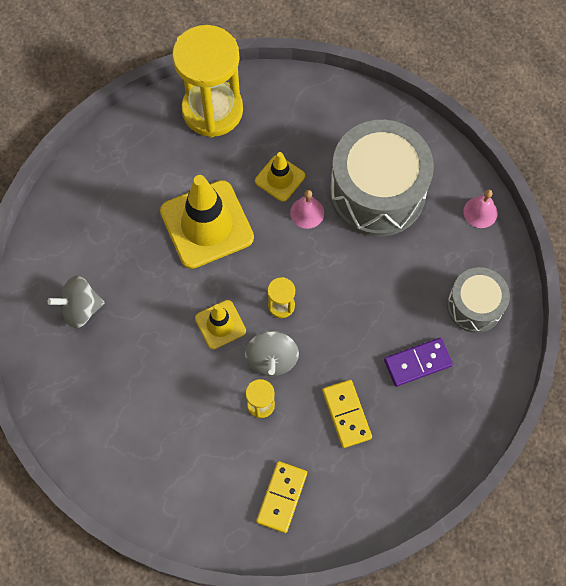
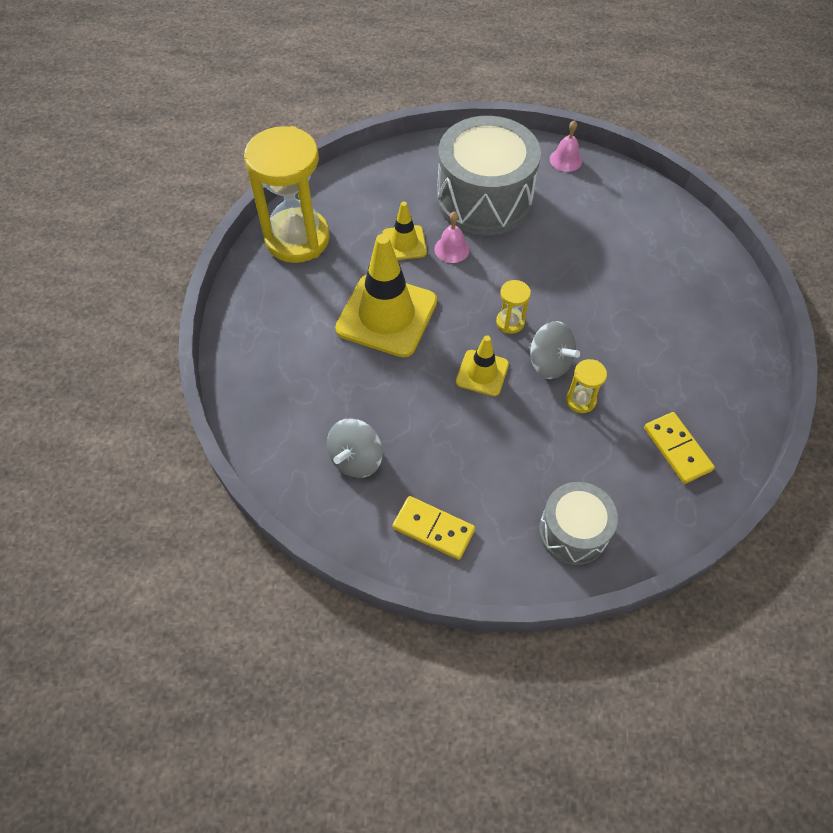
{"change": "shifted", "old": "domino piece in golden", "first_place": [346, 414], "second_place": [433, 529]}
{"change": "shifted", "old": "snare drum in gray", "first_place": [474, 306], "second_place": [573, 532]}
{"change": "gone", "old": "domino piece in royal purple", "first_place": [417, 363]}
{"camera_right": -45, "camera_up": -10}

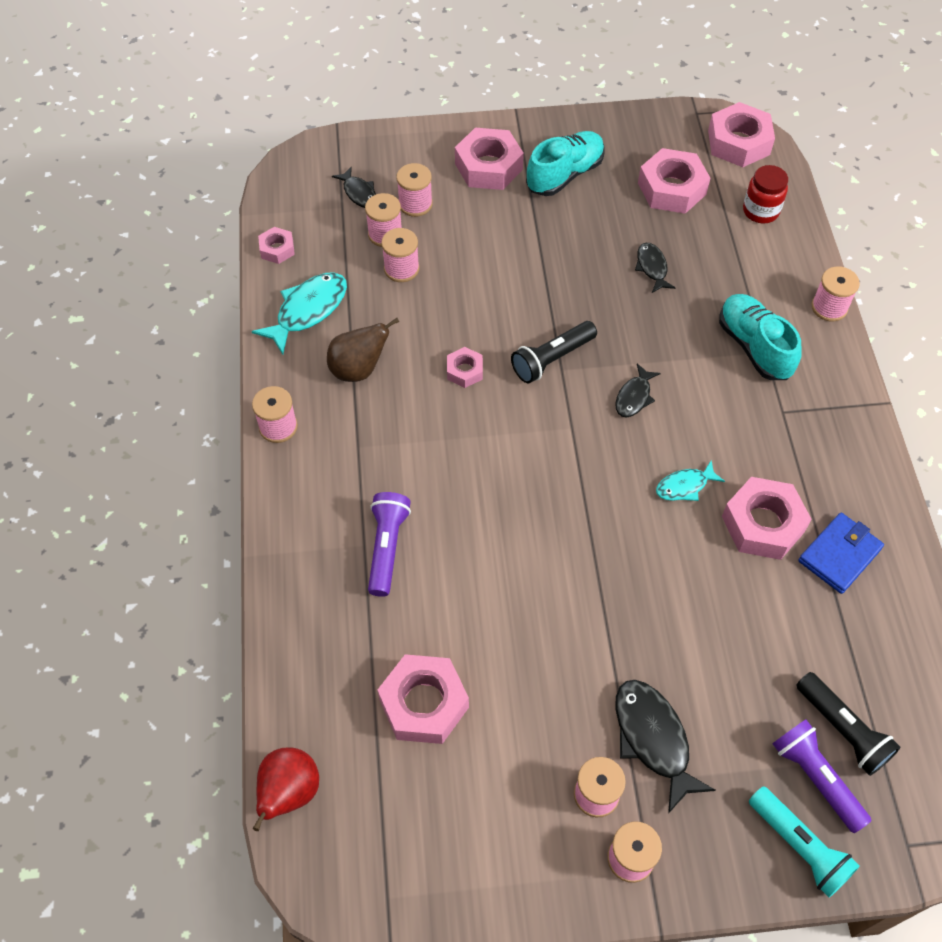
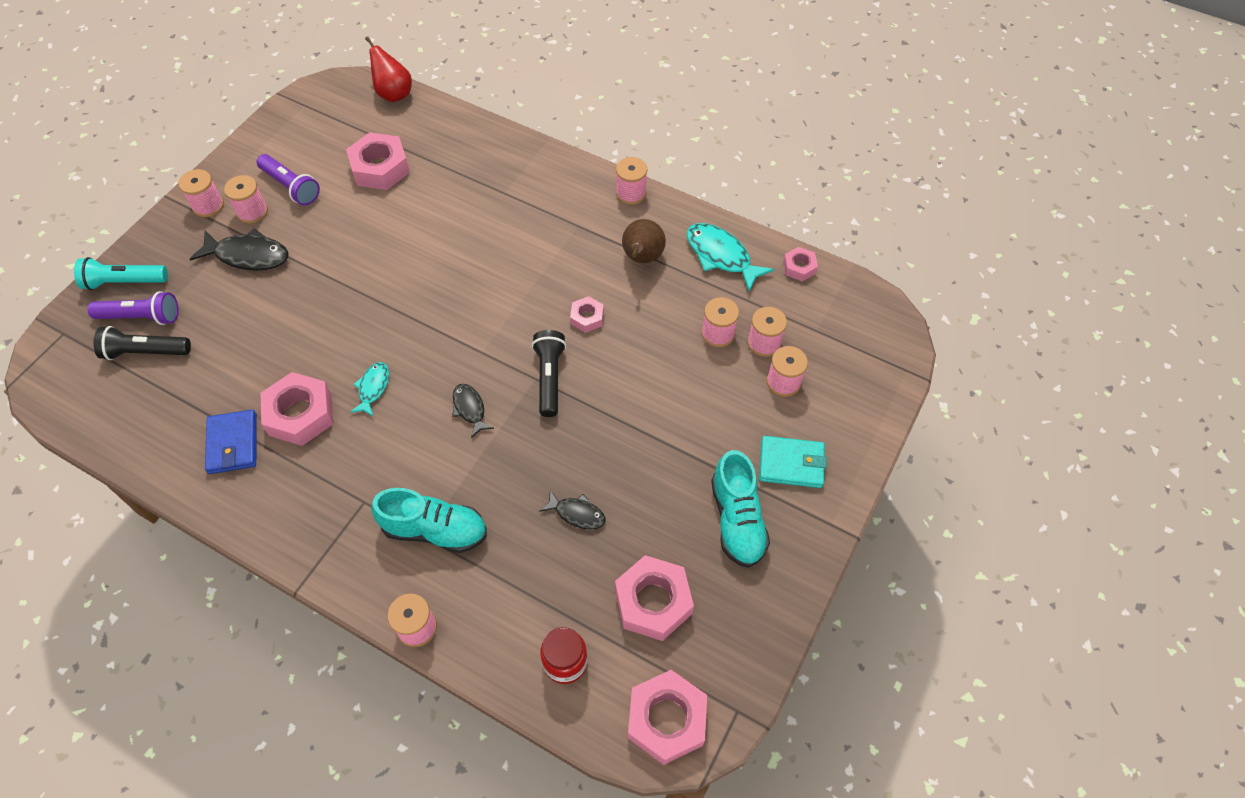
{"change": "shifted", "old": "pocket torch in royal purple", "first_place": [387, 547], "second_place": [291, 187]}
{"change": "rotated", "old": "toy fish in aqua", "first_place": [308, 311], "second_place": [721, 256], "degrees": 150}
{"change": "swapped", "old": "nut in rosy", "new": "card wallet in aqua", "first_place": [488, 166], "second_place": [791, 464]}
{"change": "gone", "old": "toy fish in black", "first_place": [359, 193]}
{"camera_right": 125, "camera_up": 0}

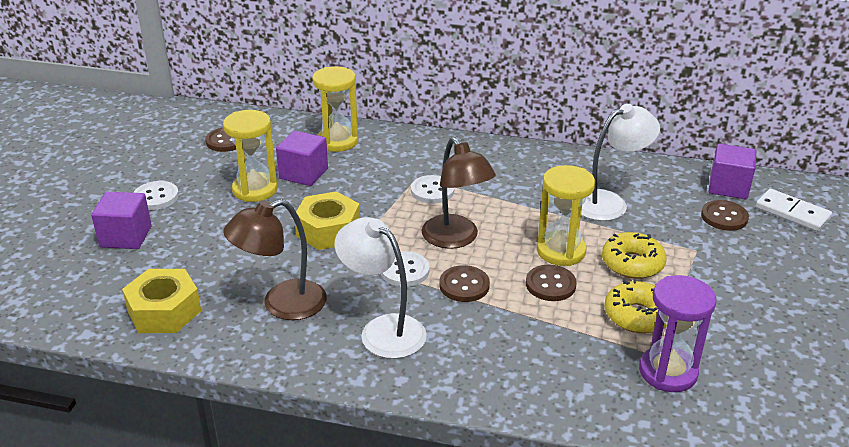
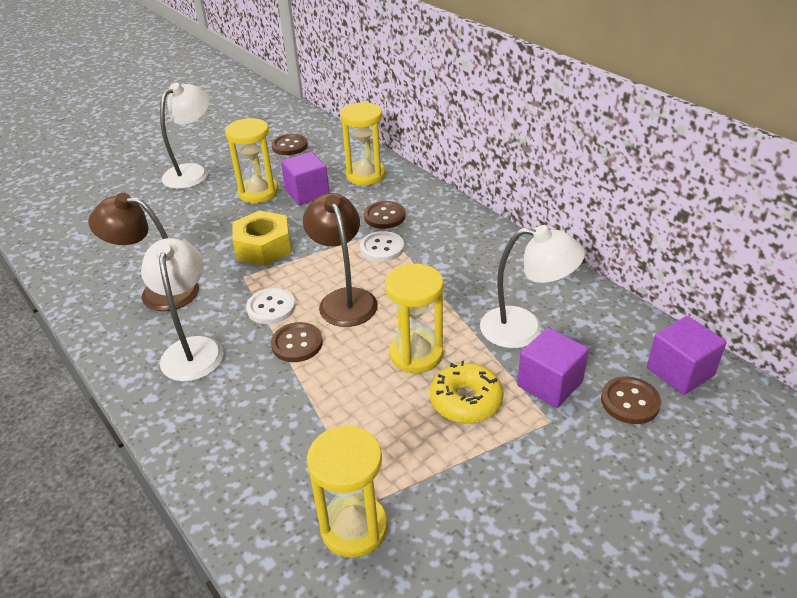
{"change": "swapped", "old": "button in pure white", "new": "reading lamp in pure white", "first_place": [156, 197], "second_place": [193, 172]}
{"change": "rotated", "old": "reading lamp in russet", "first_place": [455, 239], "second_place": [344, 299], "degrees": 150}
{"change": "repainted", "old": "sand timer in royal purple", "new": "sand timer in golden", "first_place": [668, 372], "second_place": [354, 528]}
{"change": "shifted", "old": "button in russet", "first_place": [550, 285], "second_place": [384, 216]}
{"change": "shifted", "old": "solid cube in royal purple", "first_place": [126, 236], "second_place": [549, 383]}
{"change": "gone", "old": "nut in golden", "first_place": [164, 311]}
{"change": "gone", "old": "glazed donut in golden", "first_place": [637, 316]}
{"change": "gone", "old": "domino piece in pure white", "first_place": [792, 213]}
{"camera_right": 40, "camera_up": 5}

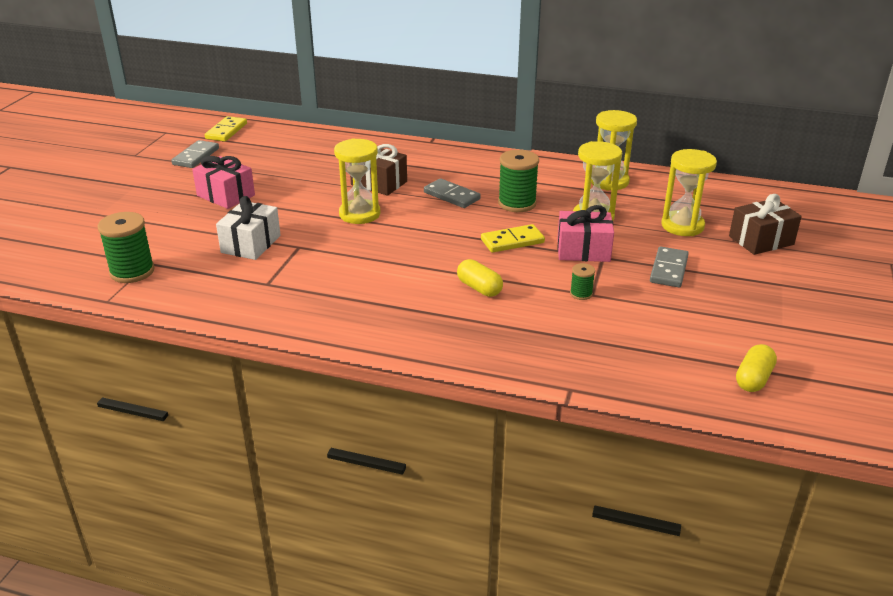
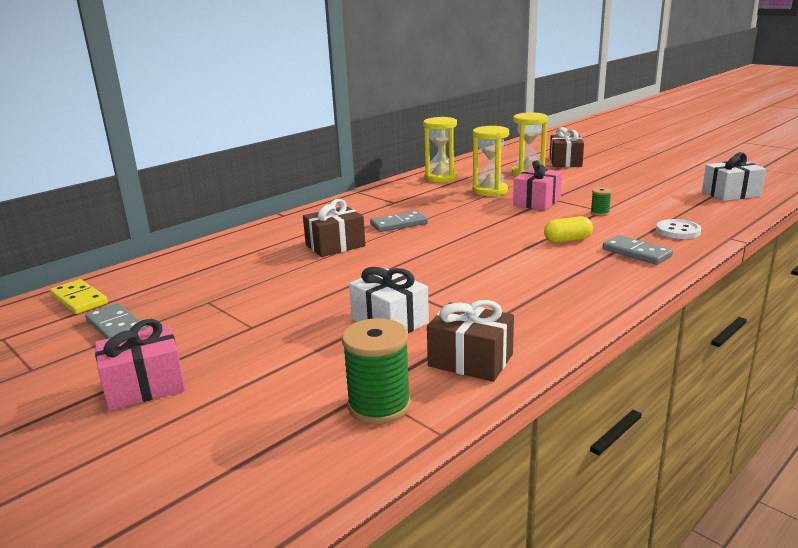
{"change": "shifted", "old": "present in rosy", "first_place": [226, 195], "second_place": [144, 386]}
{"change": "new", "new": "present in russet", "second_place": [470, 360]}
{"change": "shifted", "old": "domino piece in gray", "first_place": [669, 269], "second_place": [636, 253]}
{"change": "new", "new": "button in pure white", "second_place": [678, 231]}
{"change": "swapped", "old": "capsule in golden", "new": "present in pure white", "first_place": [753, 379], "second_place": [731, 193]}
{"change": "gone", "old": "sand timer in golden", "first_place": [359, 214]}
{"change": "gone", "old": "domino piece in golden", "first_place": [512, 241]}
{"change": "gone", "old": "reel of thread in leaf-green", "first_place": [517, 203]}
{"camera_right": -60, "camera_up": -10}

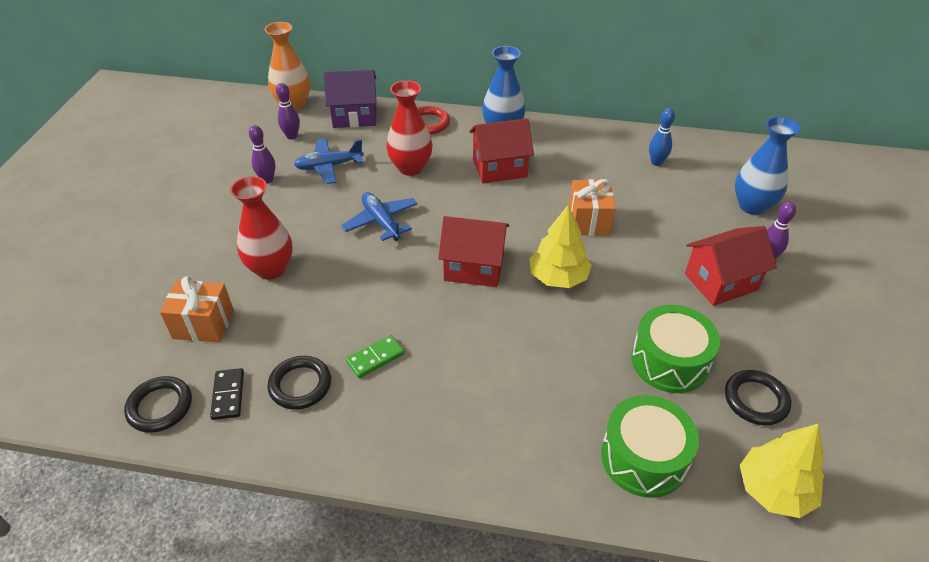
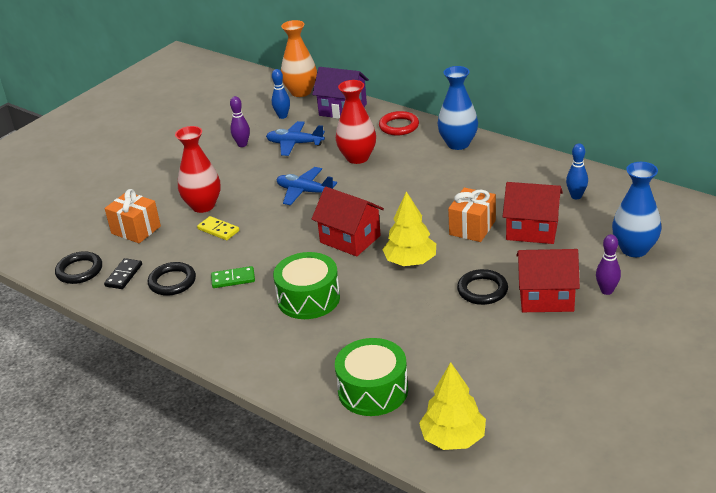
{"change": "new", "new": "domino piece in golden", "second_place": [218, 230]}
{"change": "repainted", "old": "tenpin in royal purple", "new": "tenpin in cobalt", "first_place": [292, 136], "second_place": [282, 116]}
{"change": "shifted", "old": "snare drum in leaf-green", "first_place": [669, 361], "second_place": [308, 298]}
{"change": "rotated", "old": "toy plane in cobalt", "first_place": [381, 221], "second_place": [304, 192], "degrees": -60}
{"change": "shifted", "old": "ring in black", "first_place": [755, 400], "second_place": [482, 290]}
{"change": "shifted", "old": "cottage in scarlet", "first_place": [499, 168], "second_place": [532, 230]}
{"camera_right": 30, "camera_up": -10}

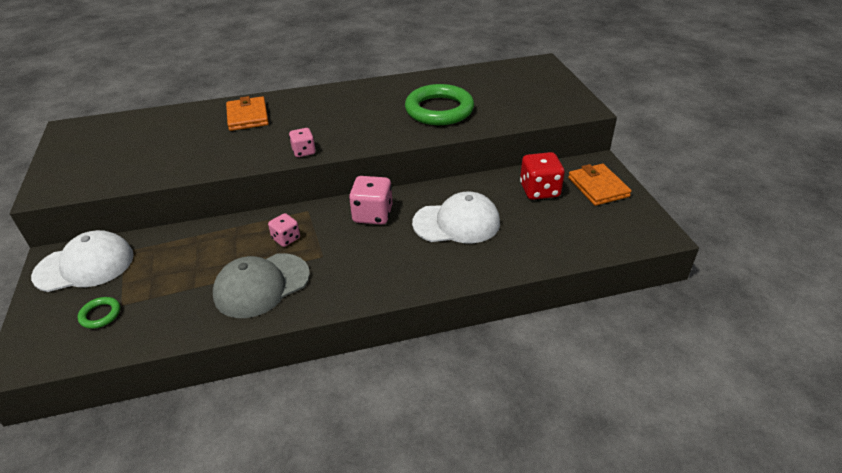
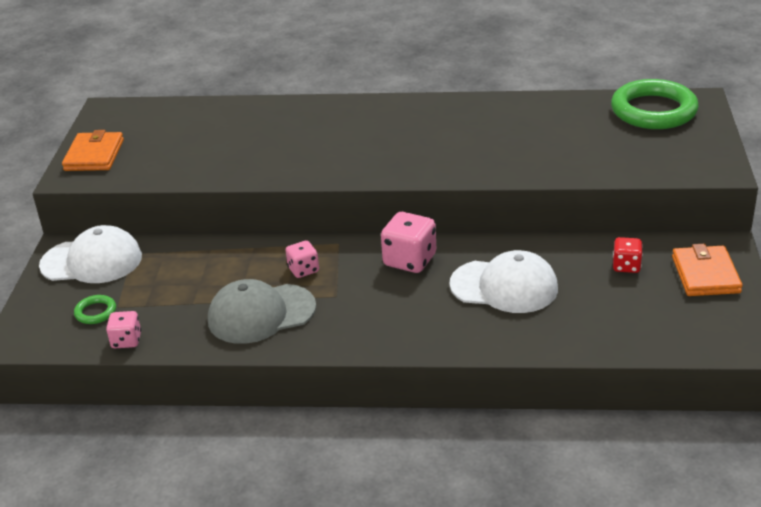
{"change": "shifted", "old": "card wallet in orange", "first_place": [248, 116], "second_place": [94, 155]}
{"change": "shifted", "old": "game die in rosy", "first_place": [304, 152], "second_place": [126, 341]}
{"change": "shifted", "old": "ring in leaf-green", "first_place": [439, 110], "second_place": [653, 111]}
{"change": "scaled", "old": "game die in scarlet", "first_place": [539, 190], "second_place": [626, 266], "factor": 0.6}
{"camera_right": 20, "camera_up": -5}

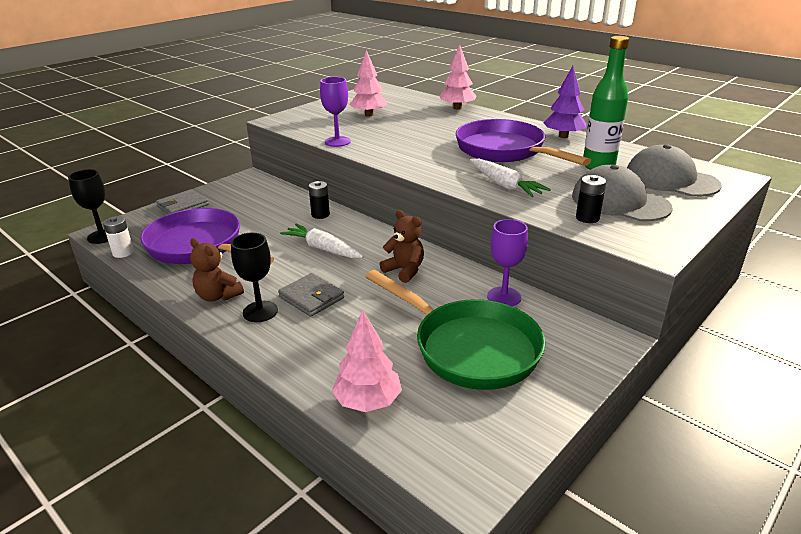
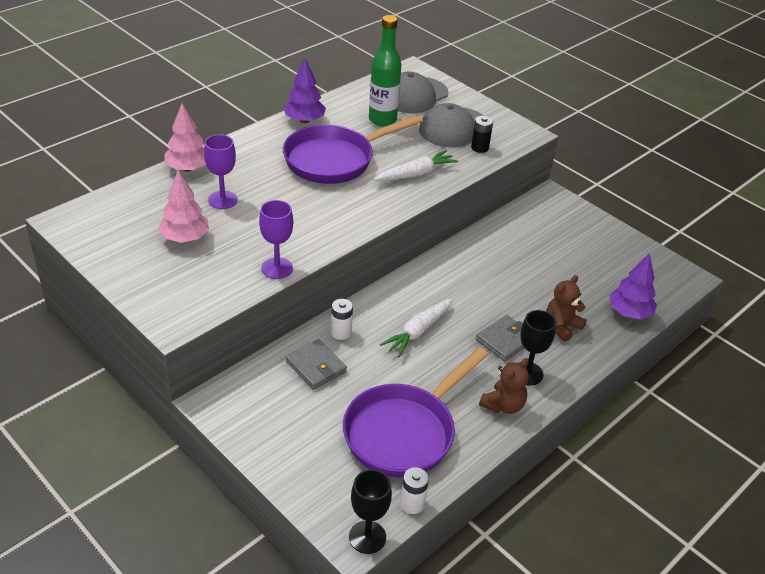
{"change": "shifted", "old": "goblet in royal purple", "first_place": [504, 297], "second_place": [222, 200]}
{"change": "shifted", "old": "card wallet in gray", "first_place": [182, 206], "second_place": [316, 367]}
{"change": "repainted", "old": "battery in black", "new": "battery in pure white", "first_place": [320, 214], "second_place": [341, 332]}
{"change": "shifted", "old": "teddy in russet", "first_place": [404, 270], "second_place": [562, 326]}
{"change": "repainted", "old": "toy tree in rosy", "new": "toy tree in royal purple", "first_place": [367, 401], "second_place": [629, 313]}
{"change": "gone", "old": "pan in leaf-green", "first_place": [469, 347]}
{"camera_right": -90, "camera_up": 10}

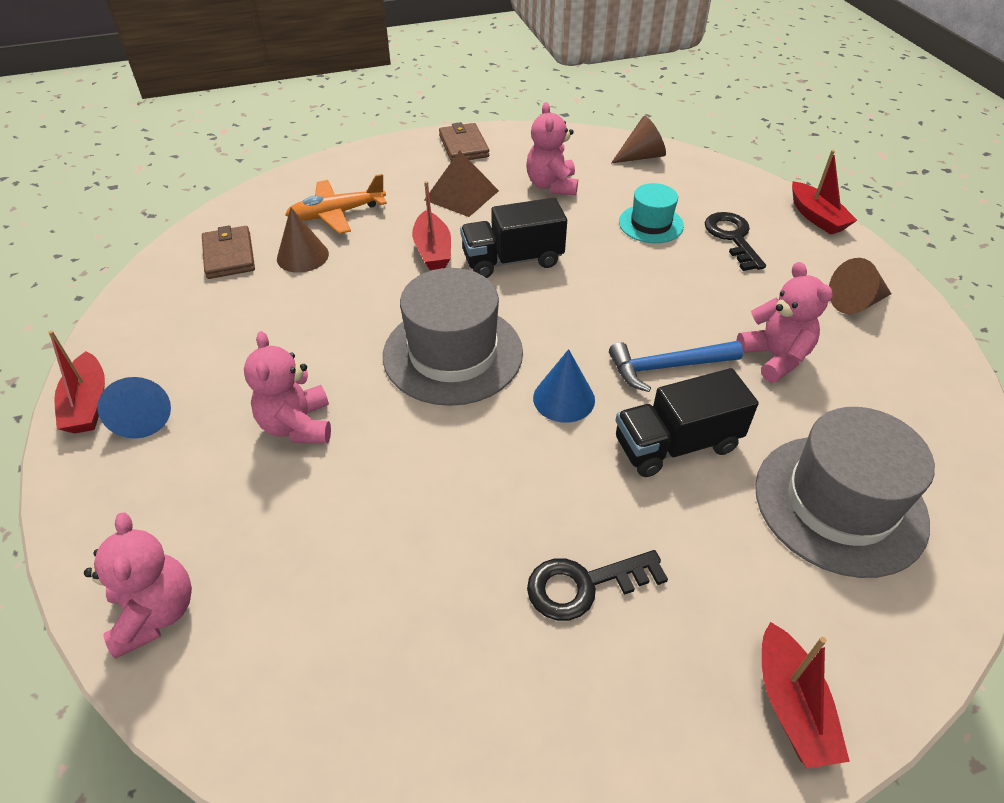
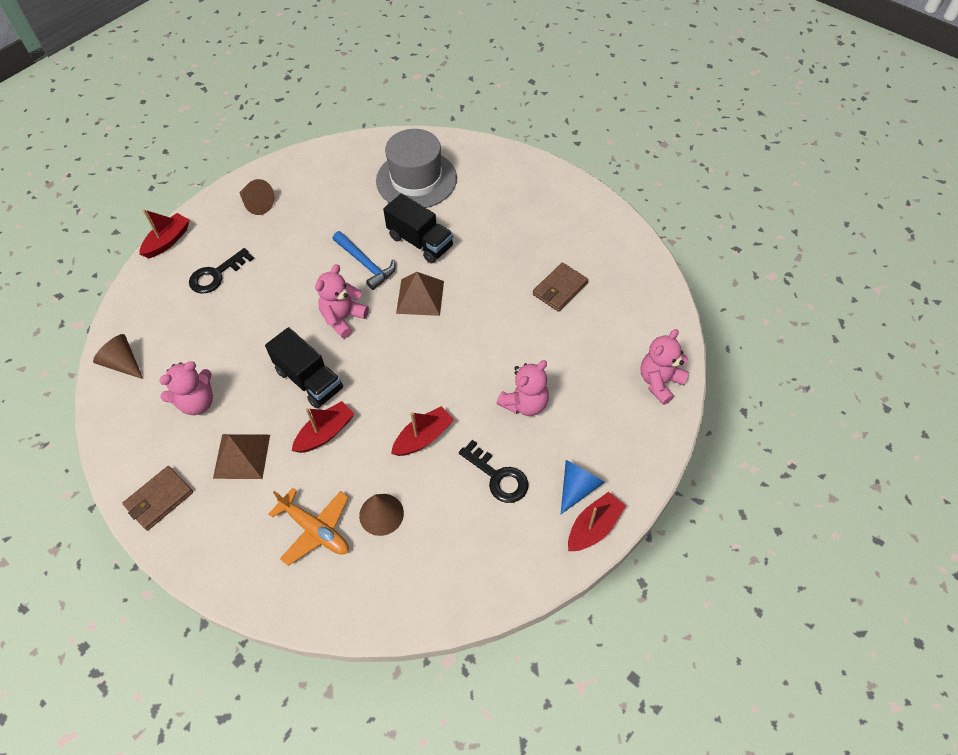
{"change": "shifted", "old": "teddy in rosy", "first_place": [775, 357], "second_place": [343, 318]}
{"change": "shifted", "old": "sailboat in scarlet", "first_place": [791, 706], "second_place": [423, 437]}
{"change": "swapped", "old": "cone in cobalt", "new": "solid pyramid in russet", "first_place": [564, 398], "second_place": [420, 297]}
{"change": "shifted", "old": "latchkey in black", "first_place": [584, 585], "second_place": [498, 477]}
{"change": "shifted", "old": "card wallet in russet", "first_place": [229, 255], "second_place": [560, 289]}
{"change": "gone", "old": "top hat in gray", "first_place": [453, 354]}
{"change": "gone", "old": "top hat in aqua", "first_place": [651, 224]}
{"camera_right": -120, "camera_up": 10}

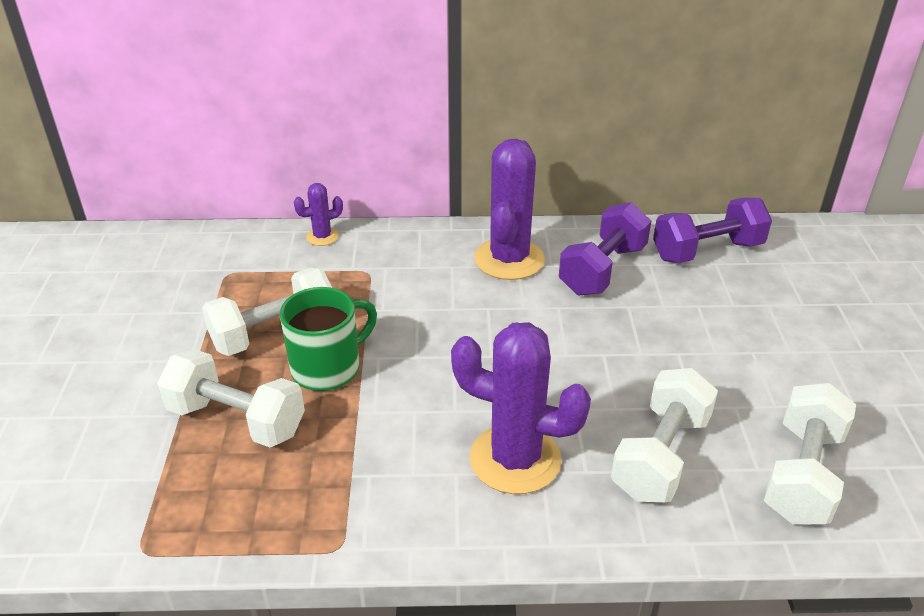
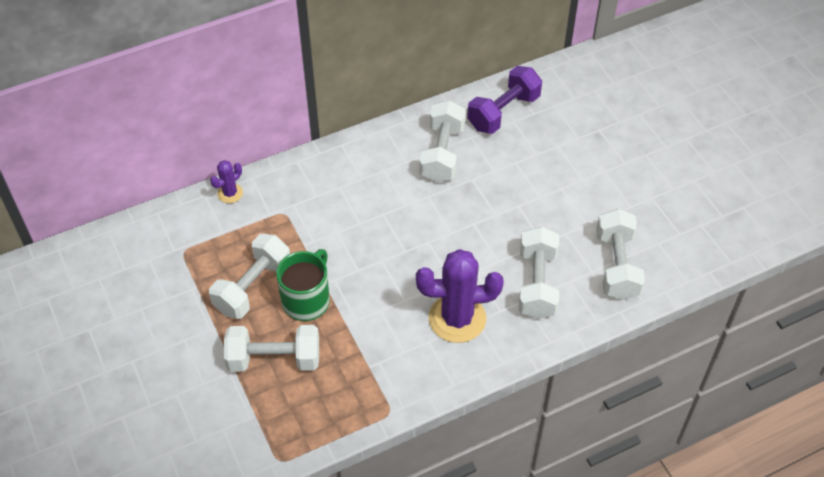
{"change": "repainted", "old": "dumbbell in royal purple", "new": "dumbbell in pure white", "first_place": [602, 270], "second_place": [442, 153]}
{"change": "gone", "old": "prickly plant in royal purple", "first_place": [509, 259]}
{"camera_right": -25, "camera_up": 15}

